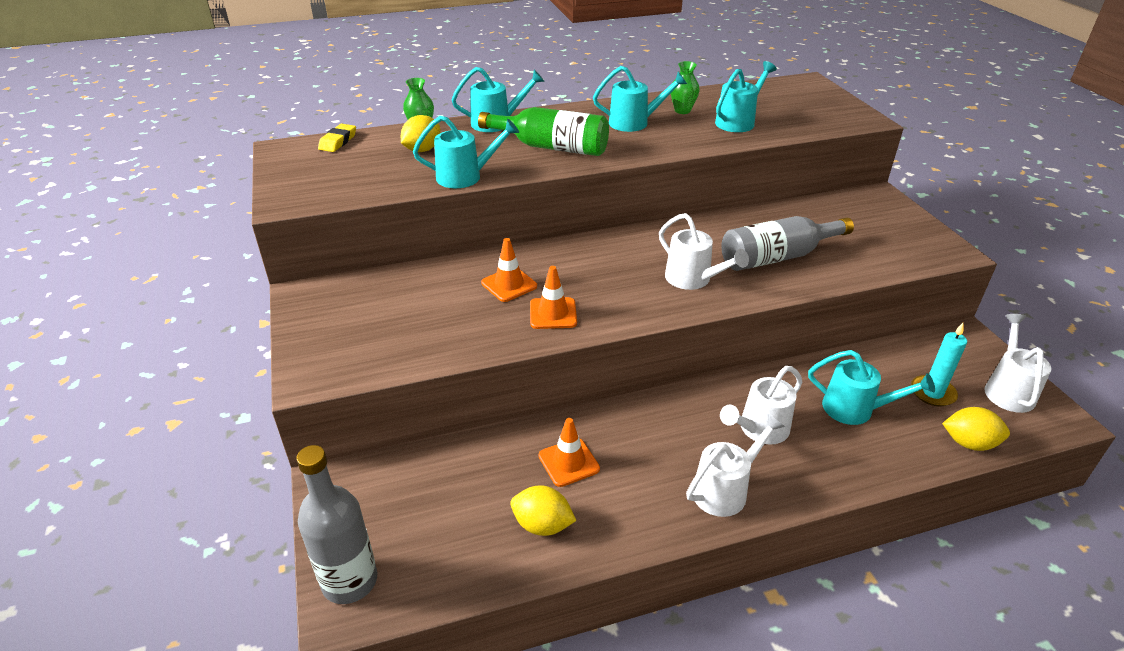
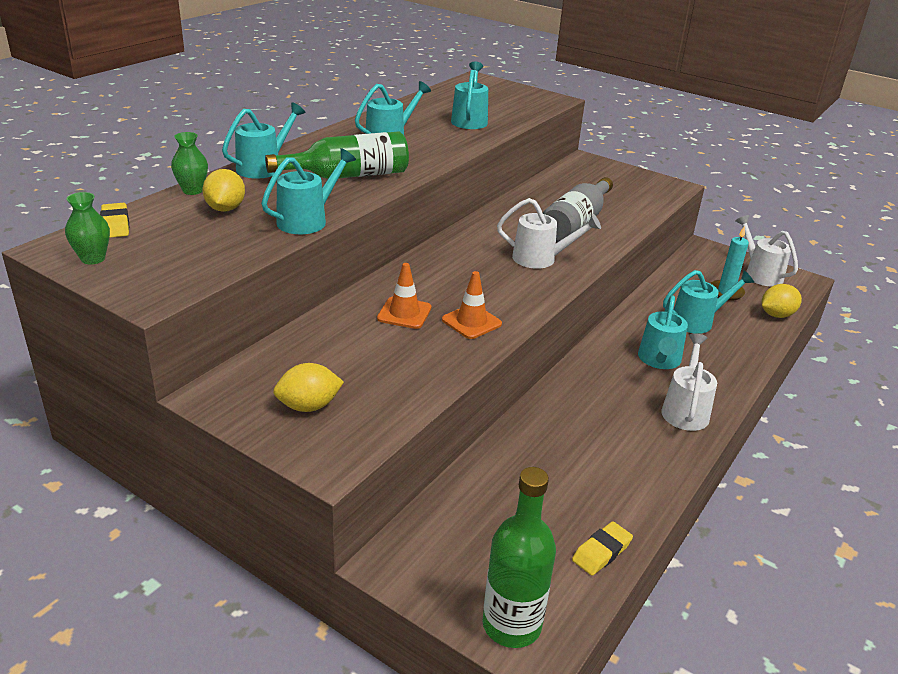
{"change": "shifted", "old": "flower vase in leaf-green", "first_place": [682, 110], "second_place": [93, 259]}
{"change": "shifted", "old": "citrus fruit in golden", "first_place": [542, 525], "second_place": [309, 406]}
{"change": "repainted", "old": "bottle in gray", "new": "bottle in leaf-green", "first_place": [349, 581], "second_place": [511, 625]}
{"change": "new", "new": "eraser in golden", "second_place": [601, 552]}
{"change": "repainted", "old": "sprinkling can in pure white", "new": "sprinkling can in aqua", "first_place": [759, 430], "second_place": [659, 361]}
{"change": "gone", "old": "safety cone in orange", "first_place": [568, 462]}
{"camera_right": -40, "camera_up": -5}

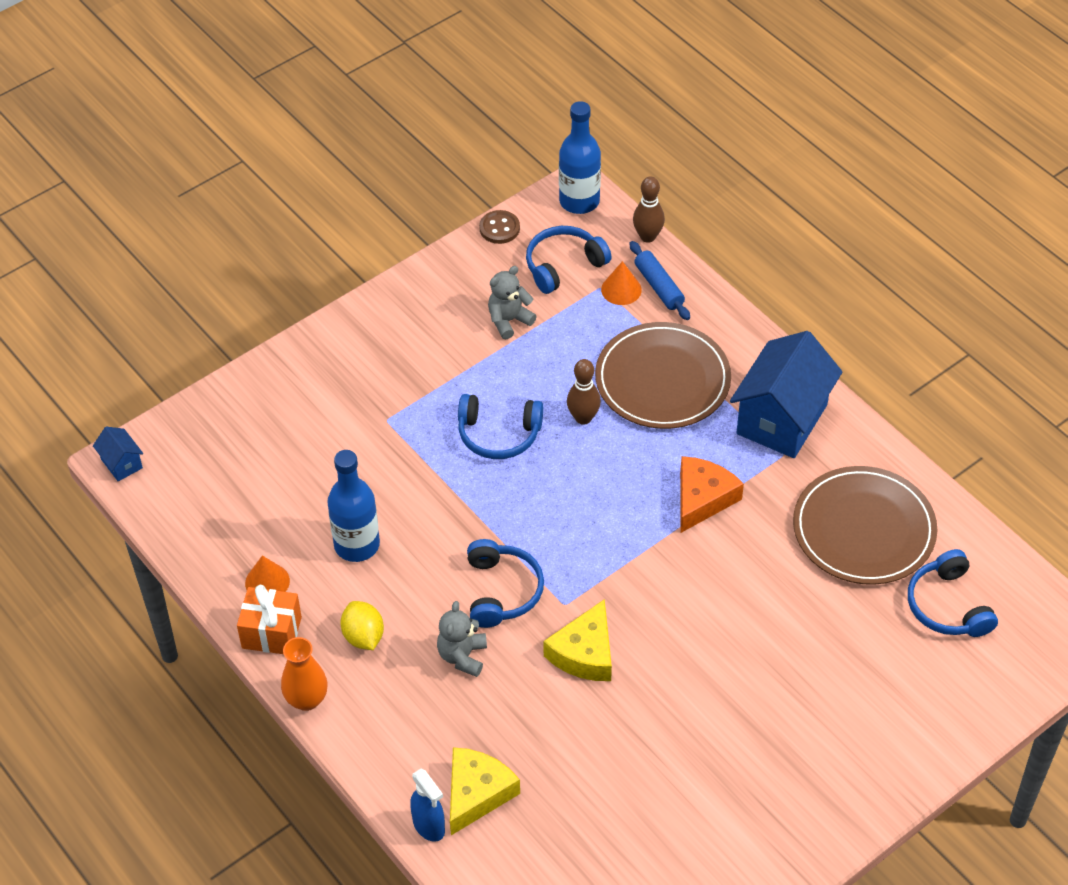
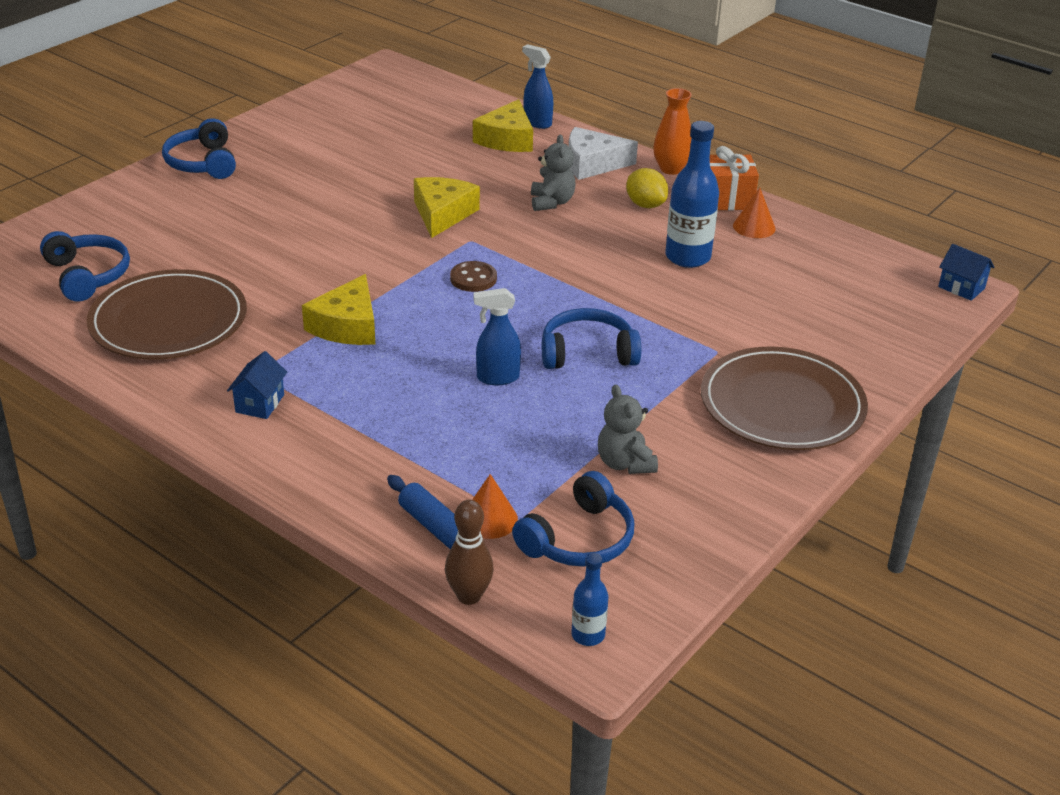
{"change": "shifted", "old": "headphones in cobalt", "first_place": [502, 591], "second_place": [202, 163]}
{"change": "scaled", "old": "cottage in cobalt", "first_place": [782, 419], "second_place": [260, 403], "factor": 0.44}
{"change": "repainted", "old": "cheese in orange", "new": "cheese in golden", "first_place": [702, 498], "second_place": [347, 325]}
{"change": "shifted", "old": "button in russet", "first_place": [499, 228], "second_place": [473, 278]}
{"change": "swapped", "old": "tenpin in russet", "new": "spray cleaner in cobalt", "first_place": [583, 418], "second_place": [497, 378]}
{"change": "new", "new": "cheese in pure white", "second_place": [592, 164]}
{"change": "scaled", "old": "bottle in cobalt", "first_place": [579, 201], "second_place": [588, 635], "factor": 0.53}
{"change": "rotated", "old": "teddy in gray", "first_place": [509, 320], "second_place": [625, 463], "degrees": 120}
{"change": "shifted", "old": "flat dish in russet", "first_place": [662, 380], "second_place": [782, 404]}
{"camera_right": 165, "camera_up": -15}

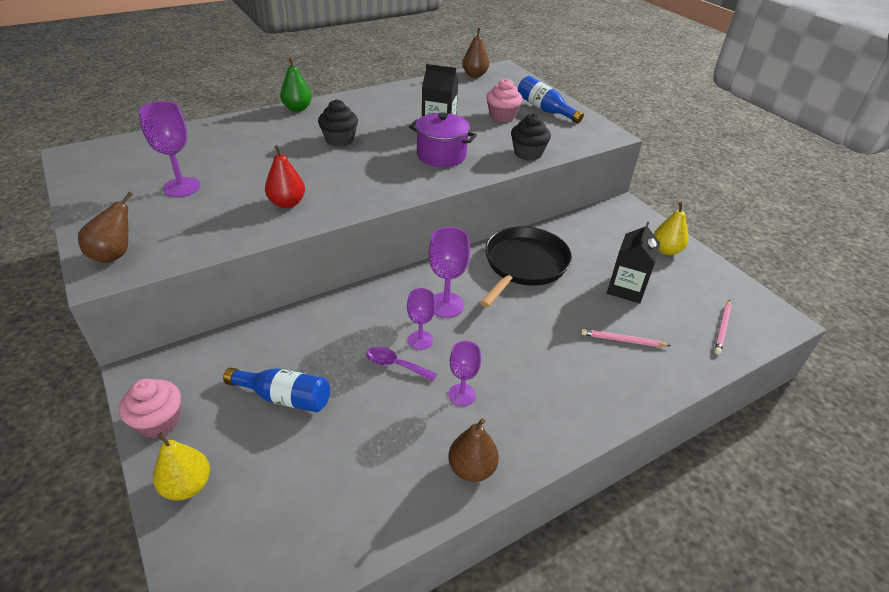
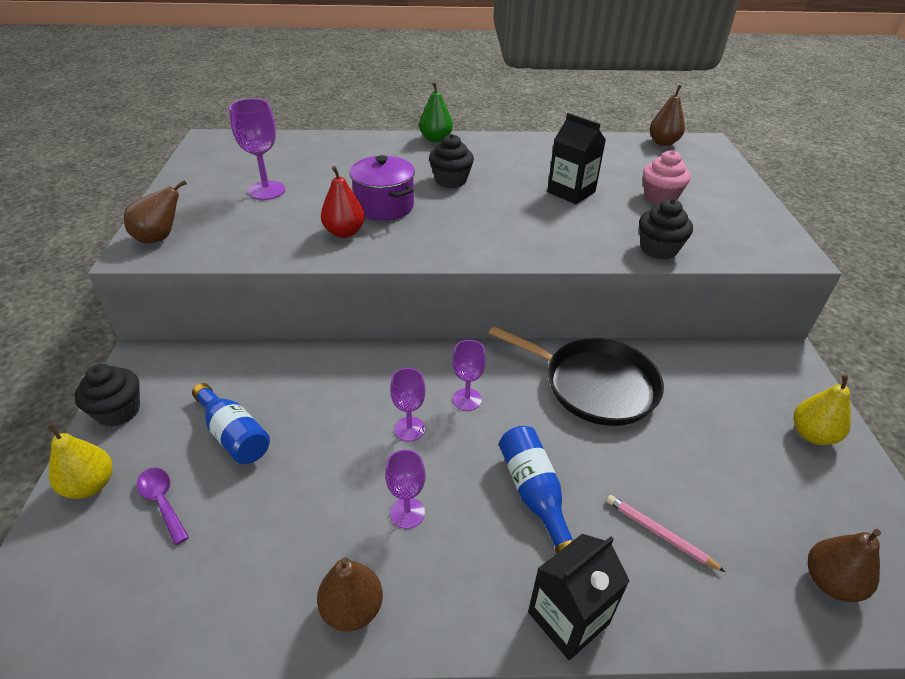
{"change": "repainted", "old": "muffin in rosy", "new": "muffin in black", "first_place": [159, 422], "second_place": [118, 411]}
{"change": "shifted", "old": "spoon in royal purple", "first_place": [395, 365], "second_place": [162, 502]}
{"change": "shifted", "old": "stockpot in royal purple", "first_place": [441, 155], "second_place": [384, 206]}
{"change": "scaled", "old": "goblet in royal purple", "first_place": [446, 305], "second_place": [467, 399], "factor": 0.66}
{"change": "rotated", "old": "pan in black", "first_place": [524, 265], "second_place": [594, 385], "degrees": 60}
{"change": "shifted", "old": "bottle in cobalt", "first_place": [545, 110], "second_place": [534, 494]}
{"change": "shifted", "old": "milk carton in black", "first_place": [626, 288], "second_place": [568, 618]}
{"change": "swapped", "old": "lead pencil in rosy", "new": "pear in russet", "first_place": [722, 328], "second_place": [830, 582]}
{"camera_right": 30, "camera_up": 0}

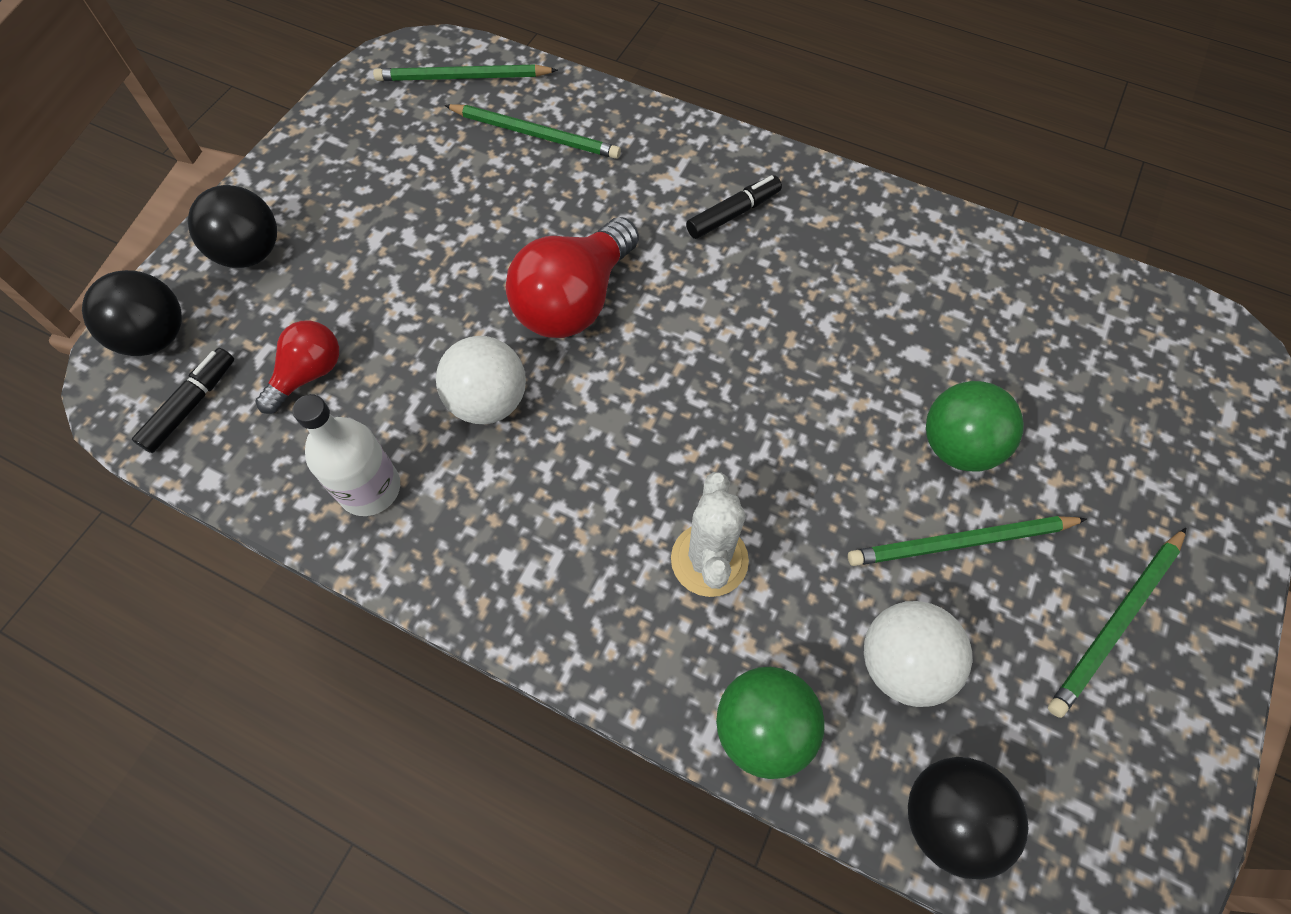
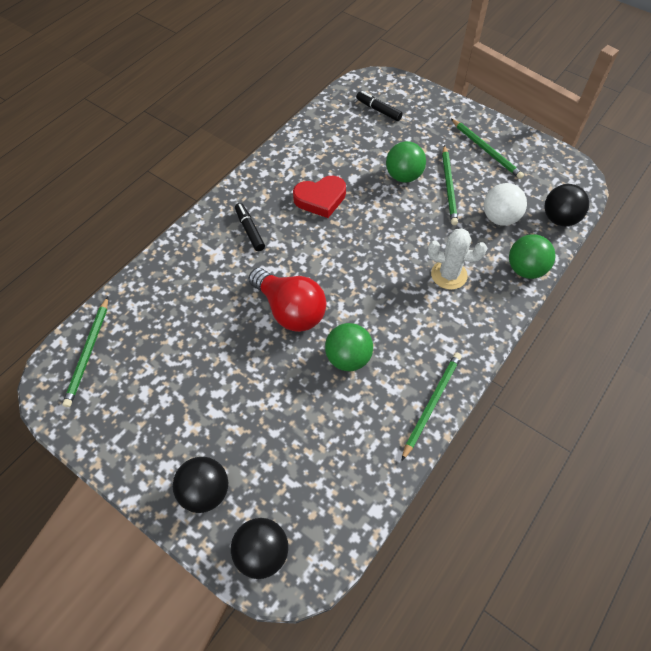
{"change": "new", "new": "love heart in scarlet", "second_place": [320, 199]}
{"change": "repainted", "old": "sphere in pure white", "new": "sphere in leaf-green", "first_place": [488, 402], "second_place": [348, 358]}
{"change": "shifted", "old": "marker pen in black", "first_place": [191, 405], "second_place": [378, 110]}
{"change": "shifted", "old": "lead pencil in leaf-green", "first_place": [535, 134], "second_place": [432, 404]}
{"change": "gone", "old": "lightbulb in scarlet", "first_place": [308, 374]}
{"change": "gone", "old": "bottle in pure white", "first_place": [370, 488]}
{"camera_right": -80, "camera_up": -5}

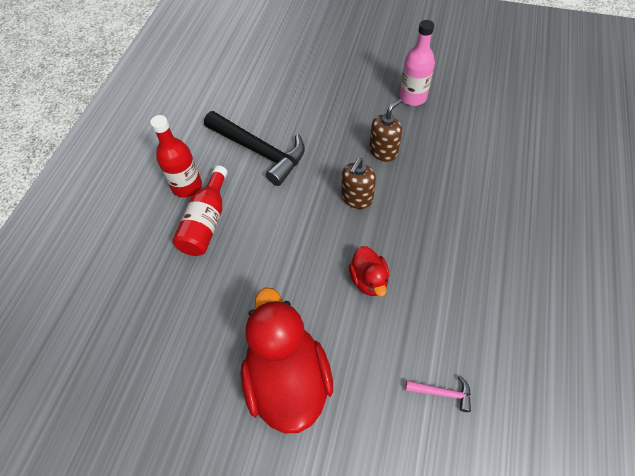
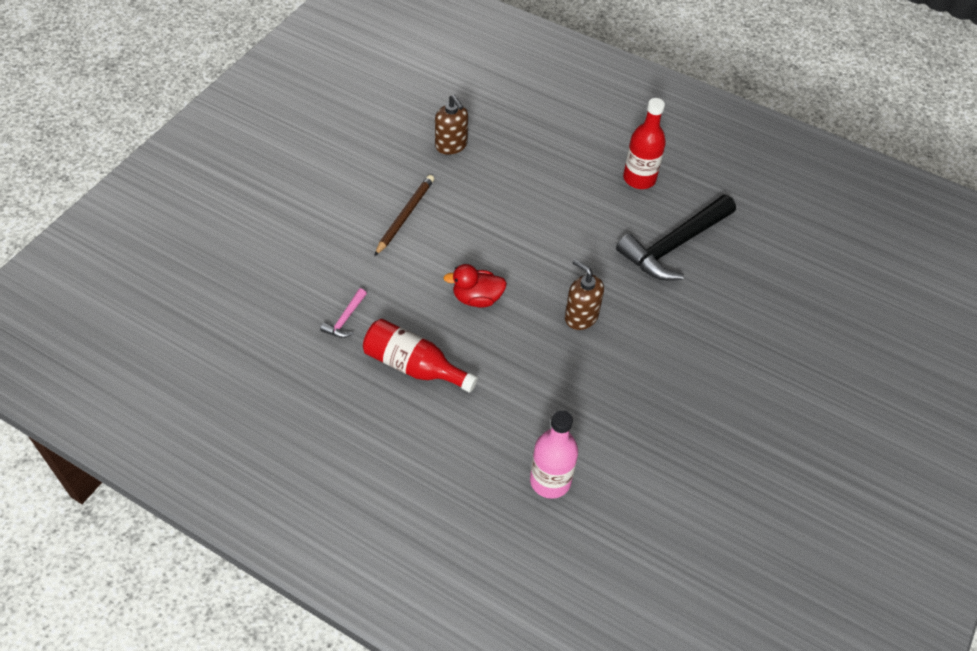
{"change": "shifted", "old": "bottle in scarlet", "first_place": [206, 222], "second_place": [414, 366]}
{"change": "swapped", "old": "toy duck in scarlet", "new": "lead pencil in russet", "first_place": [287, 379], "second_place": [405, 216]}
{"change": "shifted", "old": "soap pump in russet", "first_place": [383, 151], "second_place": [451, 145]}
{"change": "shifted", "old": "bottle in rosy", "first_place": [412, 97], "second_place": [550, 481]}
{"camera_right": 100, "camera_up": -5}

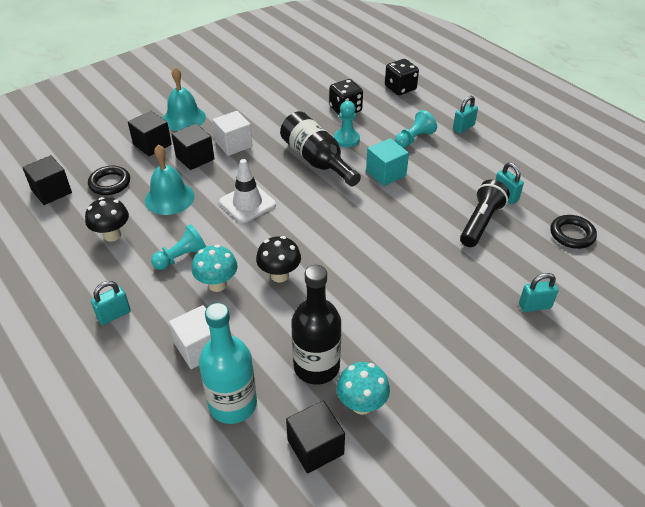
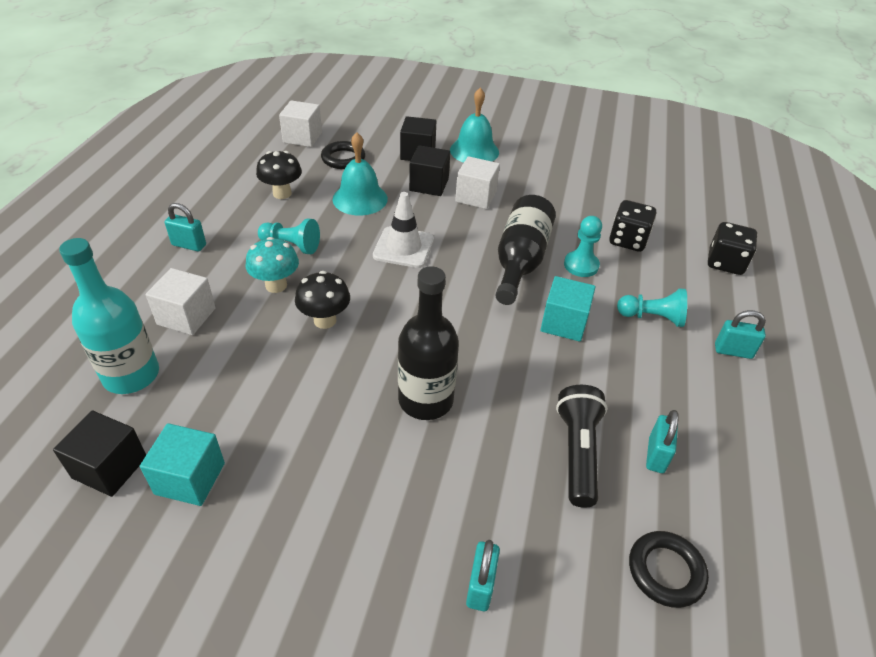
{"change": "swapped", "old": "mushroom in aqua", "new": "solid cube in aqua", "first_place": [361, 405], "second_place": [190, 478]}
{"change": "repainted", "old": "solid cube in black", "new": "solid cube in pure white", "first_place": [51, 191], "second_place": [302, 137]}
{"change": "shifted", "old": "bottle in black", "first_place": [316, 366], "second_place": [425, 400]}
{"change": "rotated", "old": "small lock in aqua", "first_place": [534, 306], "second_place": [480, 586], "degrees": 60}
{"change": "rotated", "old": "pocket torch in black", "first_place": [481, 222], "second_place": [578, 452], "degrees": -75}
{"camera_right": 50, "camera_up": 0}

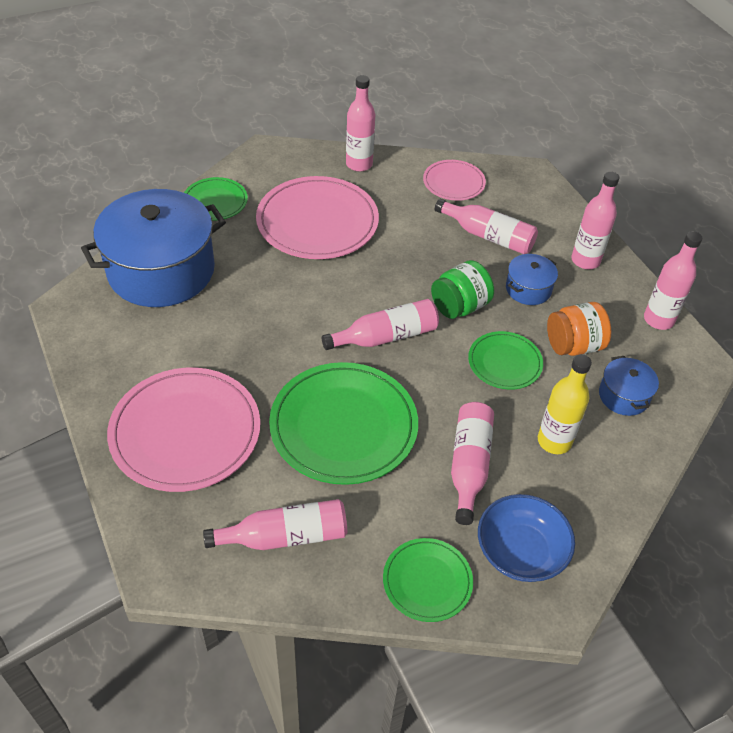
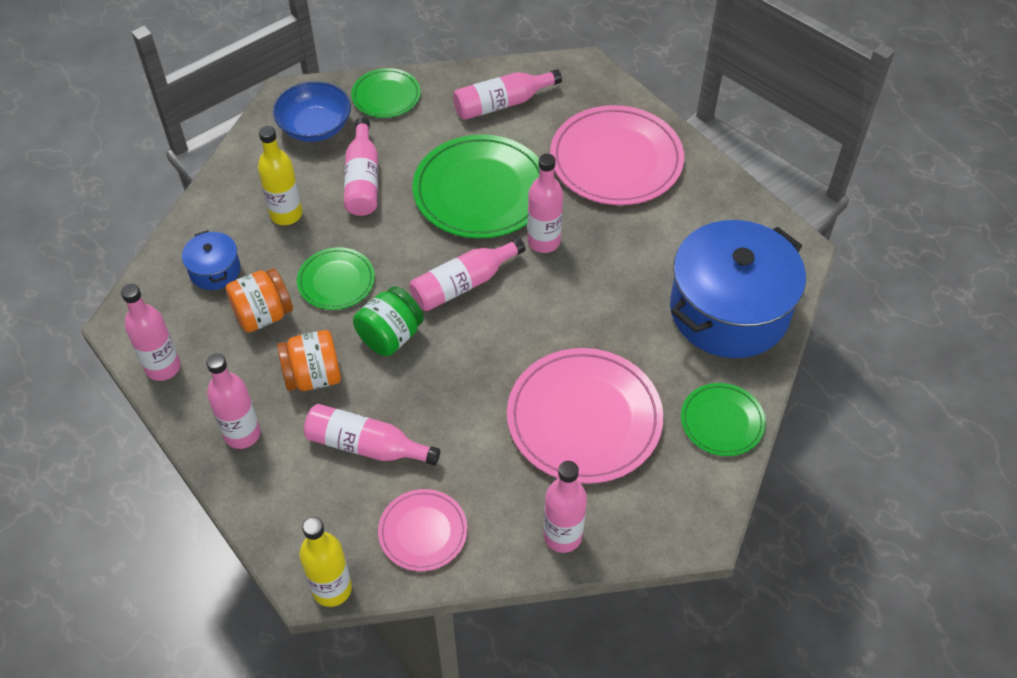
{"change": "swapped", "old": "stockpot in cobalt", "new": "preserve jar in orange", "first_place": [528, 289], "second_place": [313, 376]}
{"change": "new", "new": "bottle in golden", "second_place": [332, 589]}
{"change": "new", "new": "bottle in rosy", "second_place": [543, 241]}
{"camera_right": 170, "camera_up": 5}

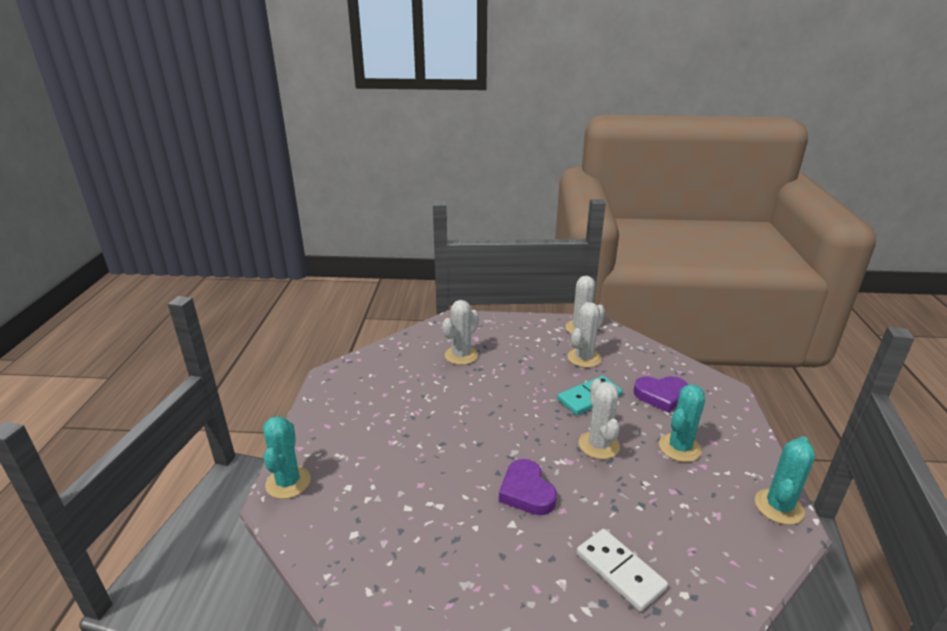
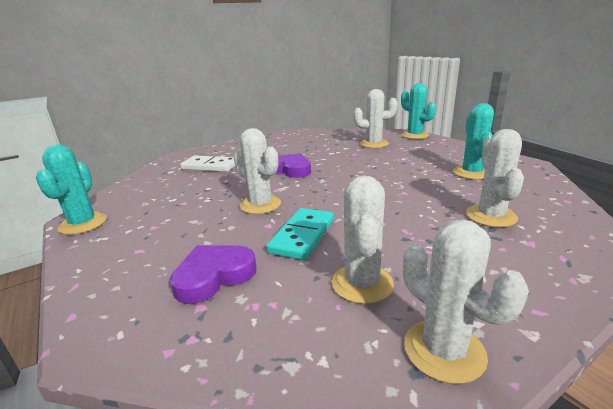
{"change": "new", "new": "prickly plant in pure white", "second_place": [374, 144]}
{"change": "shifted", "old": "prickly plant in aqua", "first_place": [679, 448], "second_place": [472, 173]}
{"camera_right": 145, "camera_up": -5}

